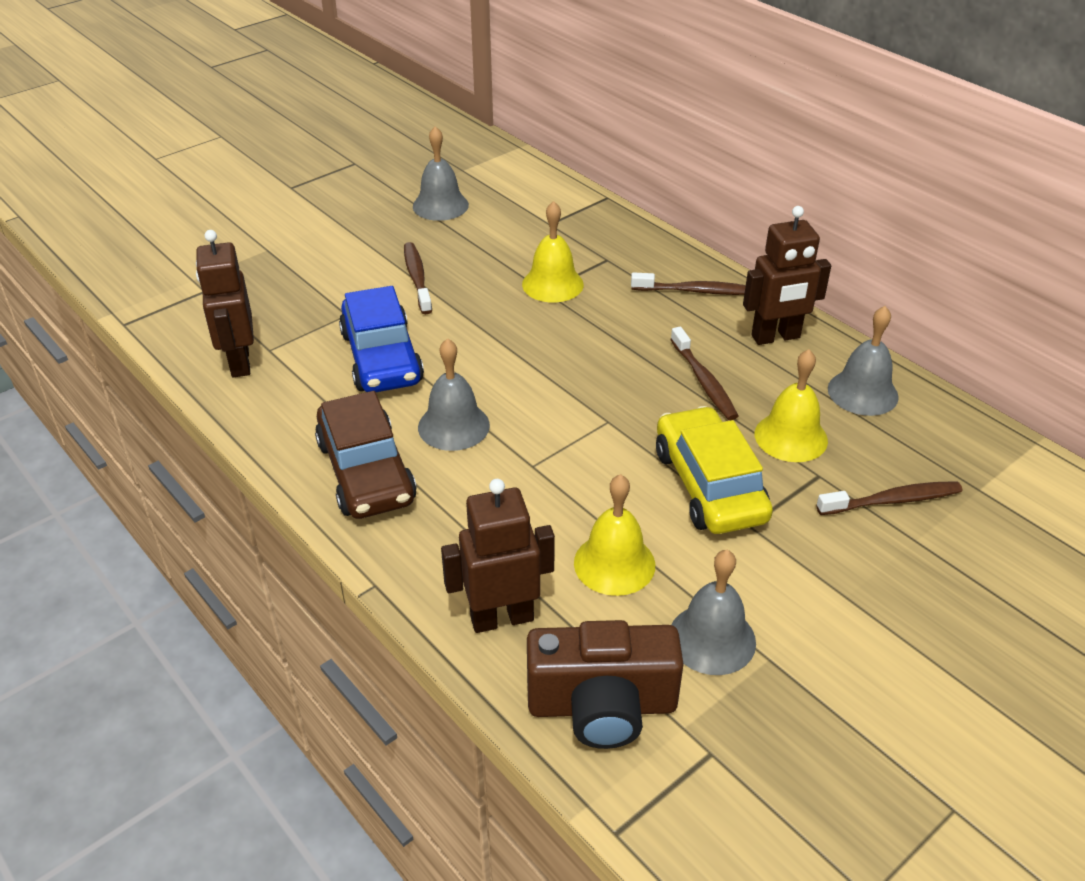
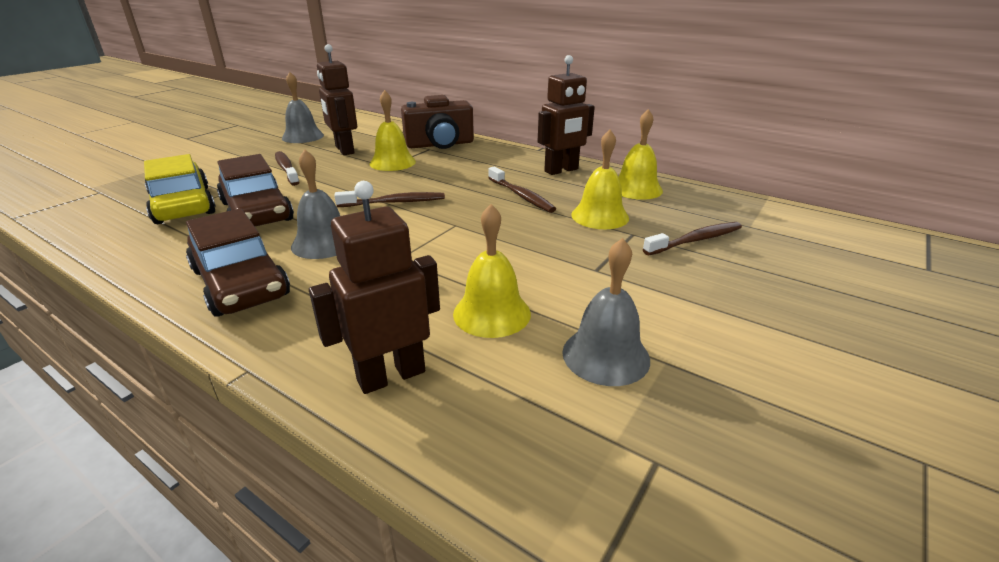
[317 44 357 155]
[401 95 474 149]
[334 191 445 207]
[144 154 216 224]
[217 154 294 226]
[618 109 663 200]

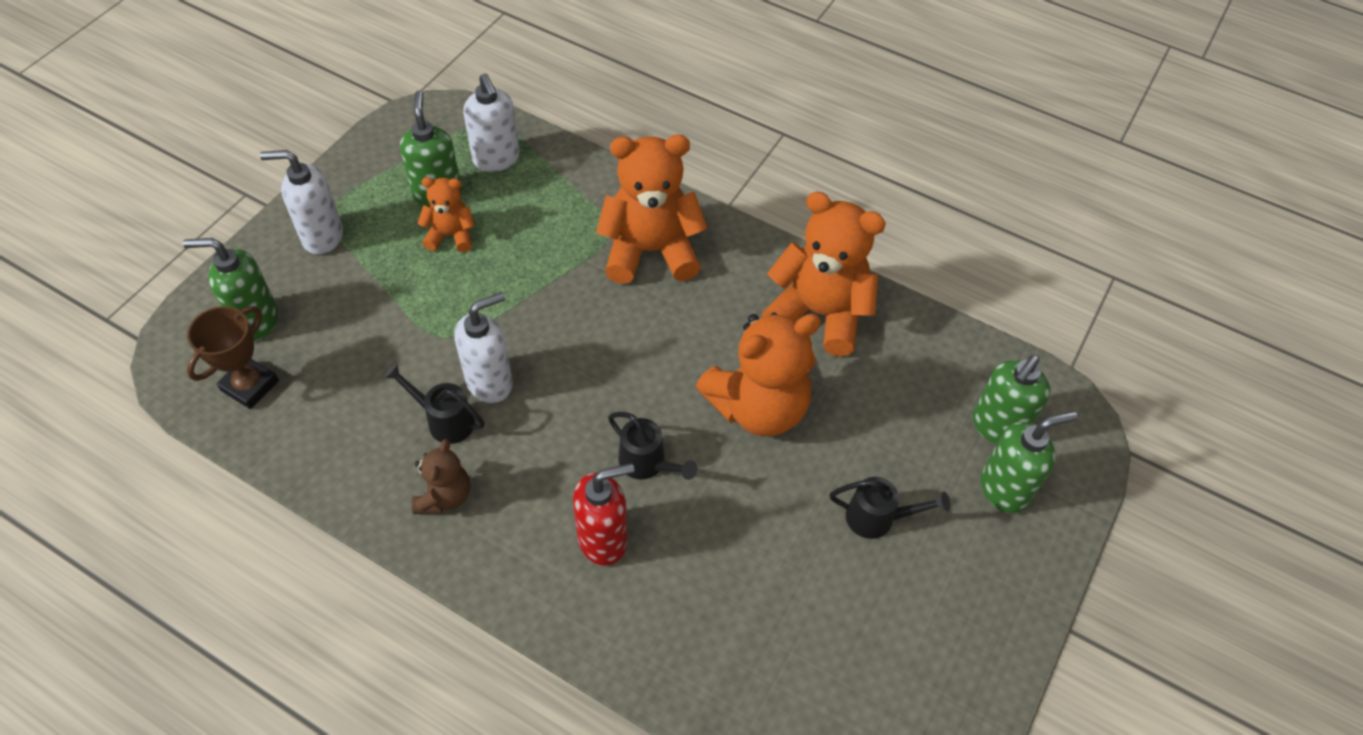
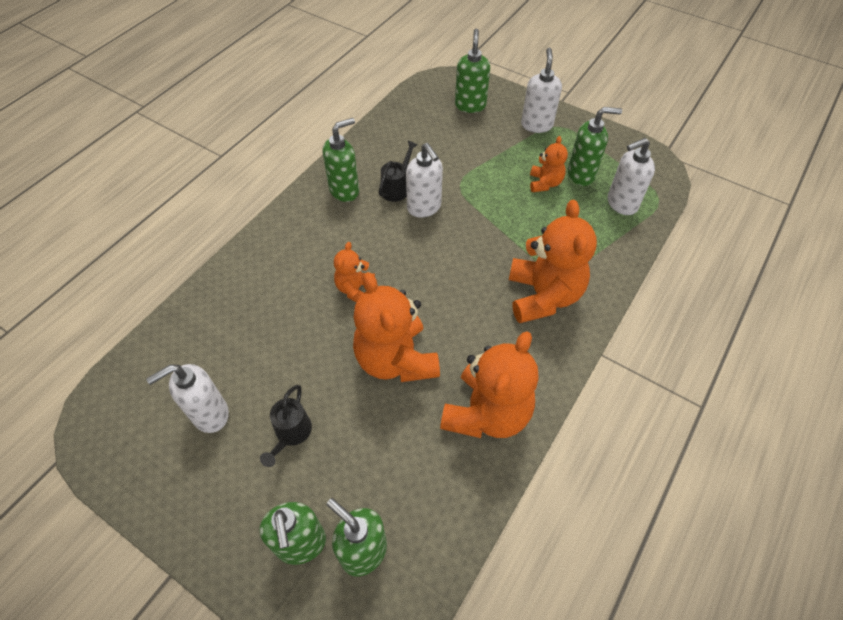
[187 306 279 409] (first image)
[573 463 634 566] (first image)
[146 364 229 433]
[322 118 359 202]
[334 242 375 302]

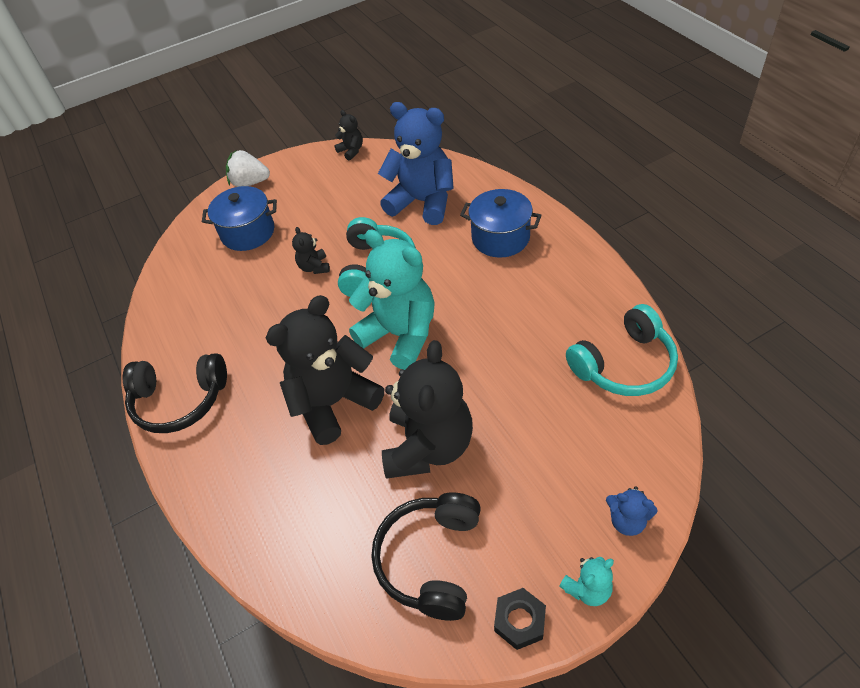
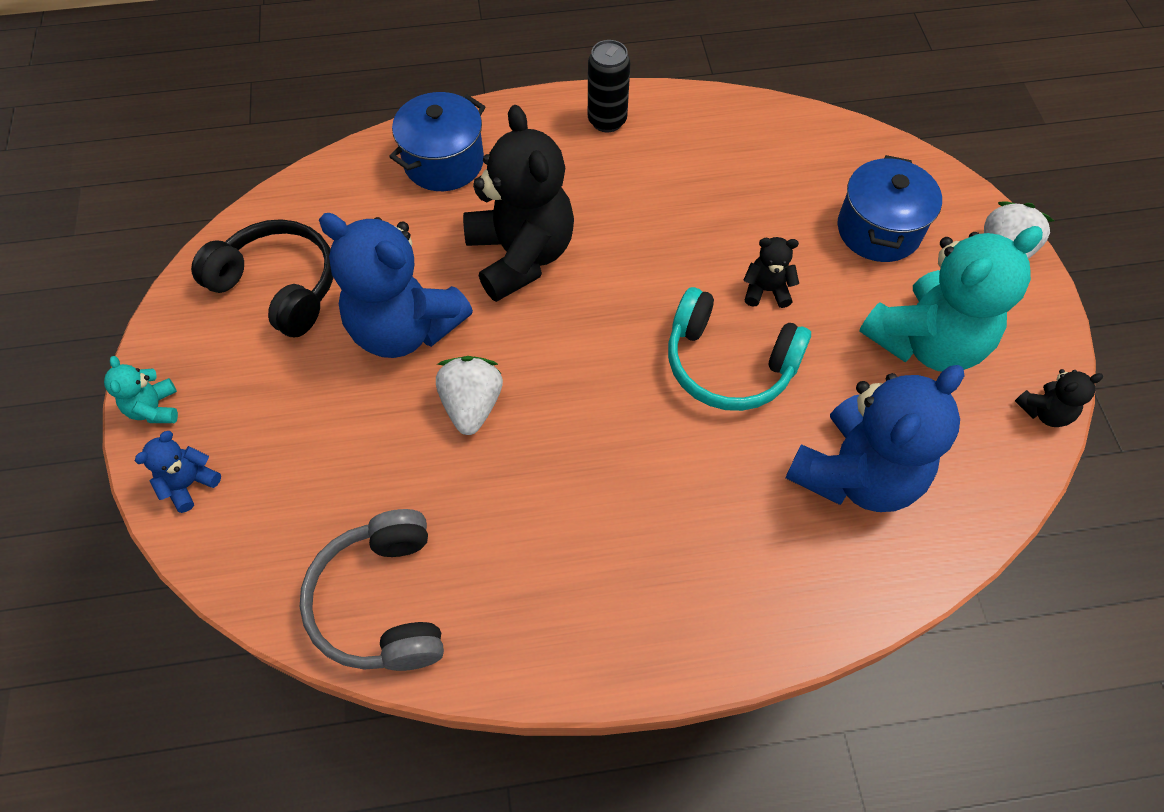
[494 588 546 650] (first image)
[436 356 503 435]
[860 226 1043 372]
[389 92 485 191]
[588 40 630 132]
[319 213 473 358]
[300 509 444 671]

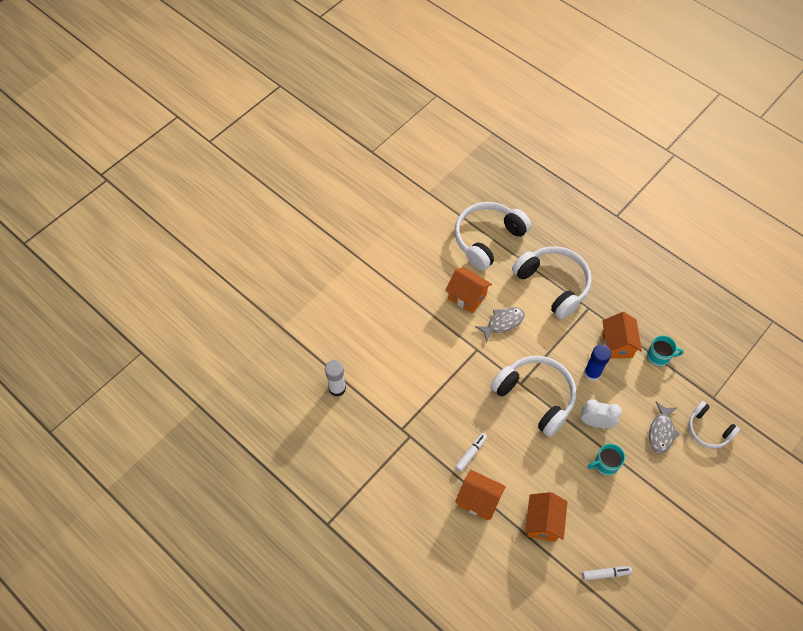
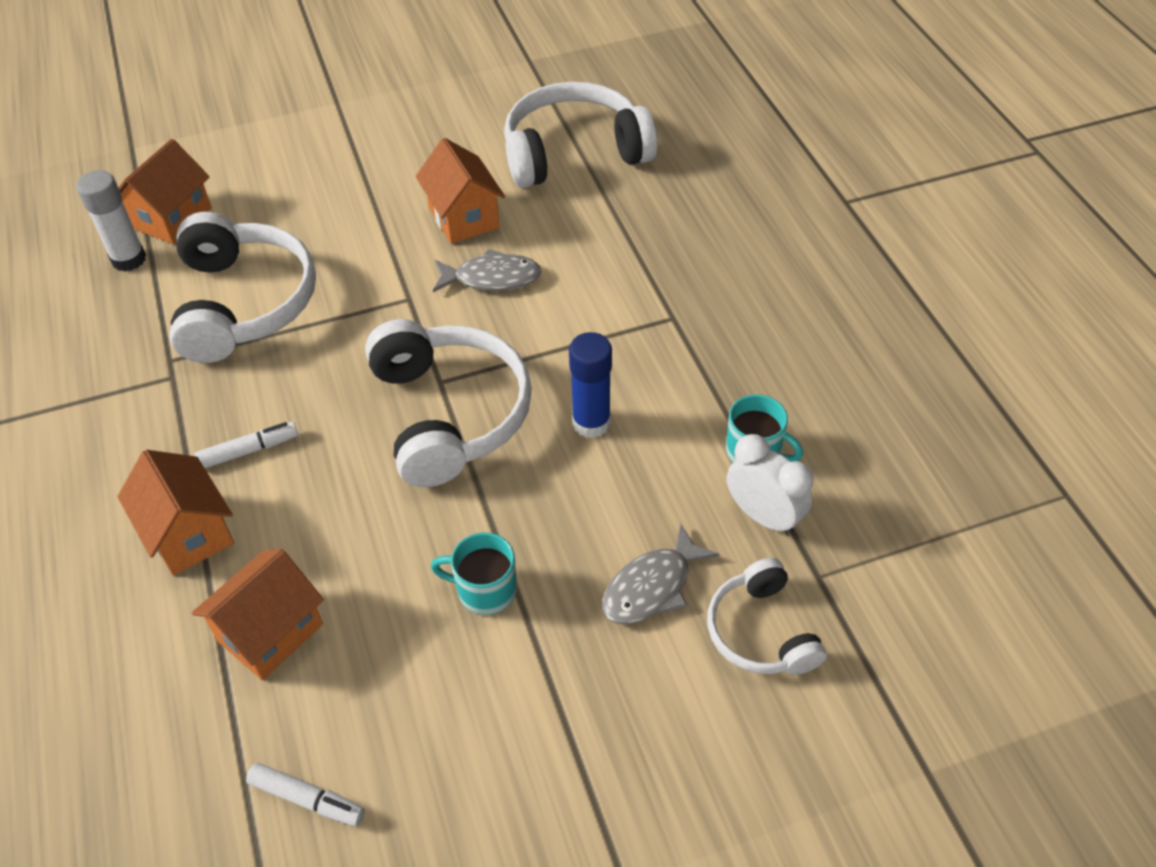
[170 212 316 363]
[727 434 813 536]
[118 139 212 244]

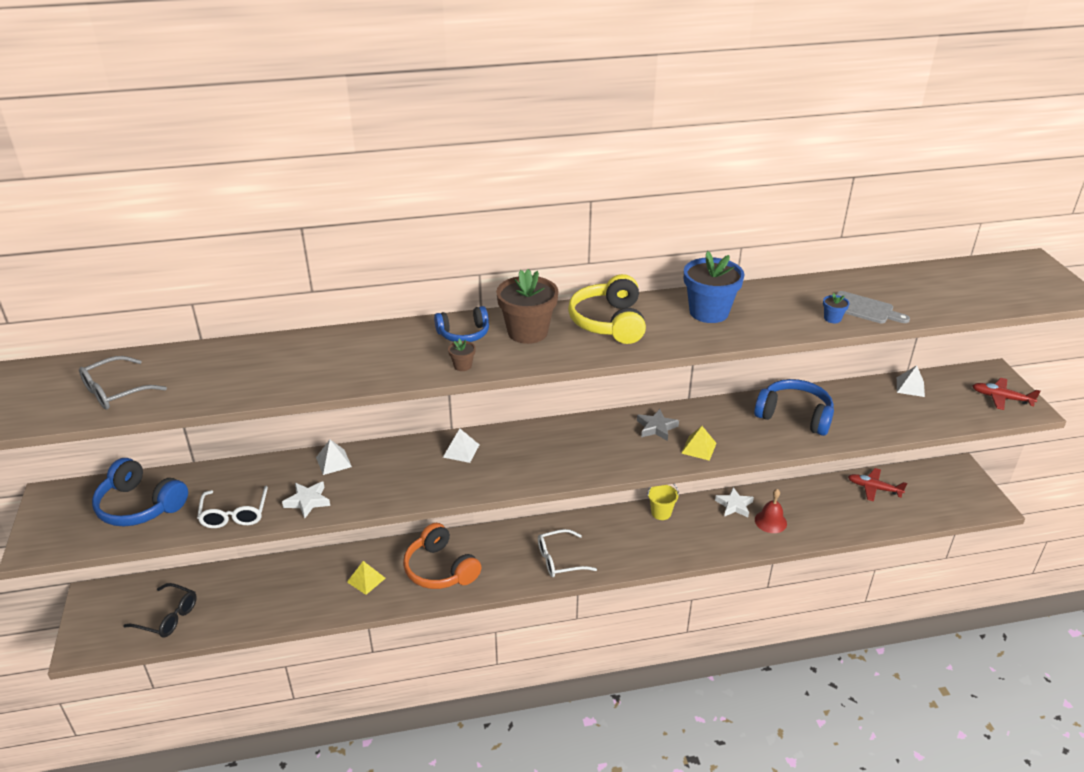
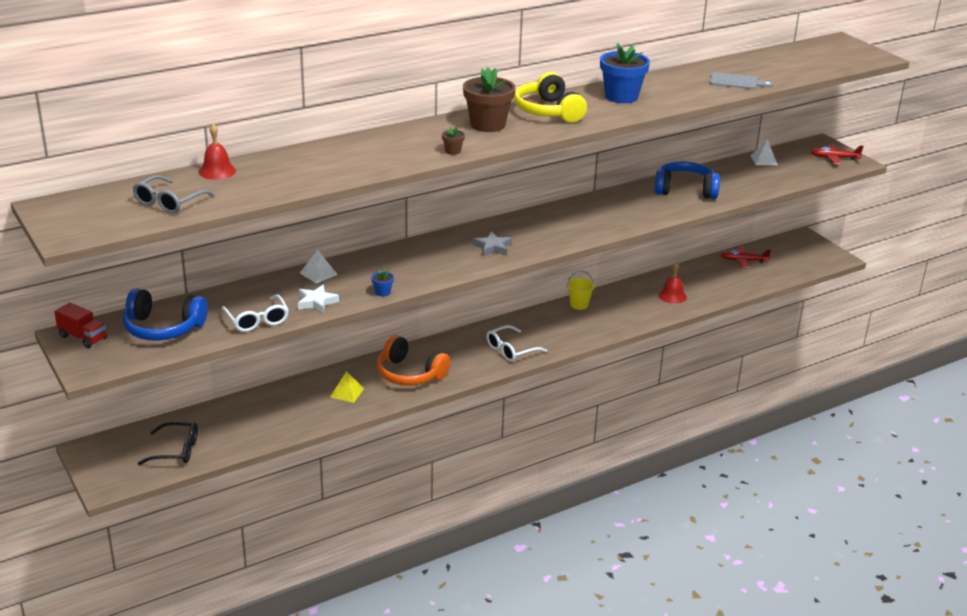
[434 306 489 342] (first image)
[443 429 479 463] (first image)
[681 426 717 461] (first image)
[715 487 754 517] (first image)
[54 303 107 349]
[199 124 236 180]
[473 232 512 256]
[371 270 394 296]

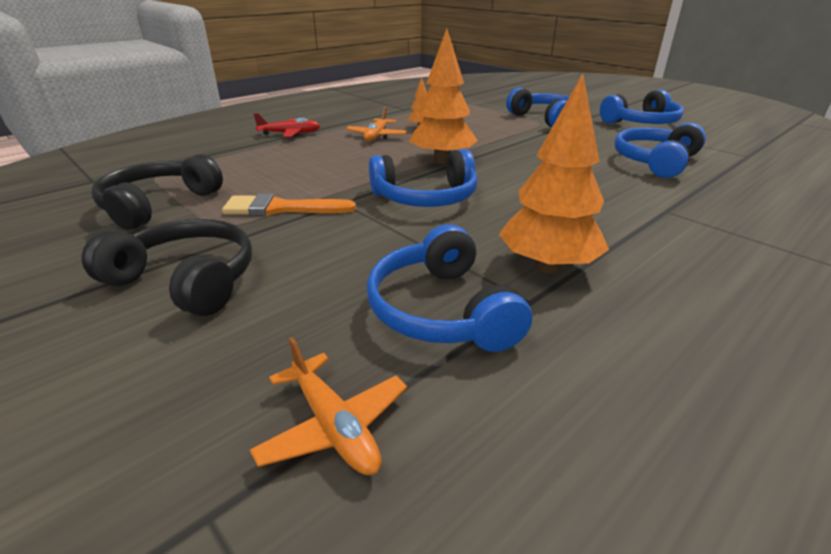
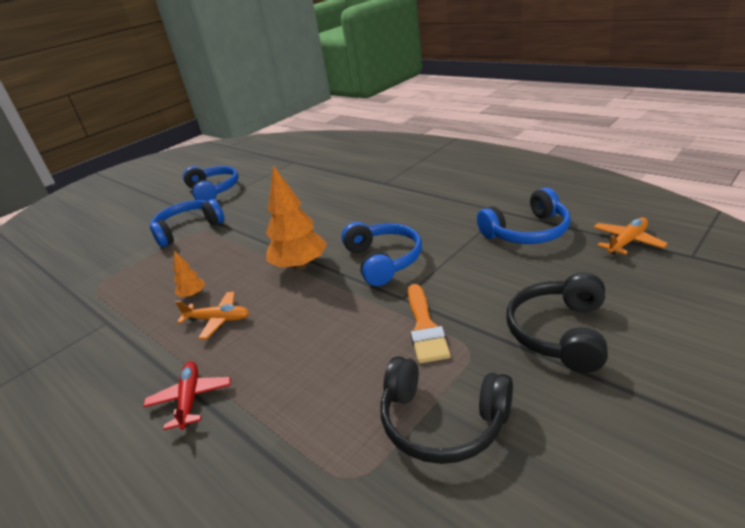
[499 73 609 273] (first image)
[614 123 706 178] (first image)

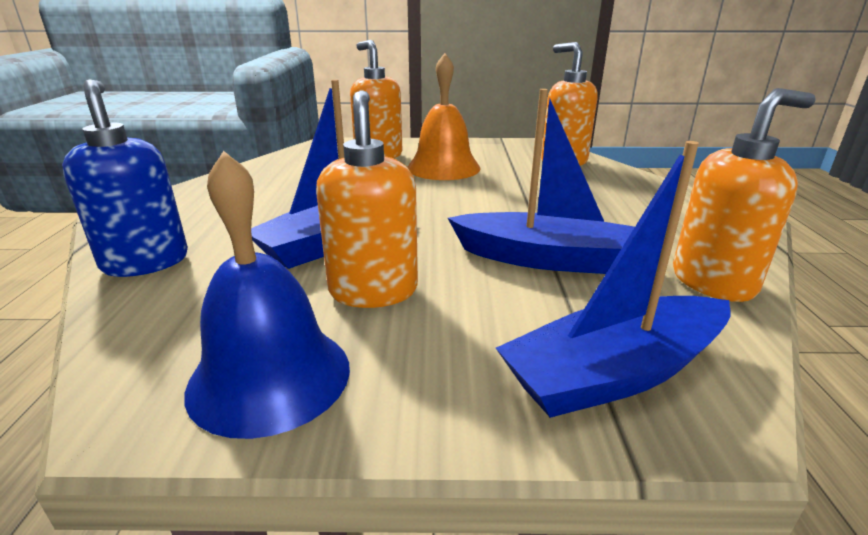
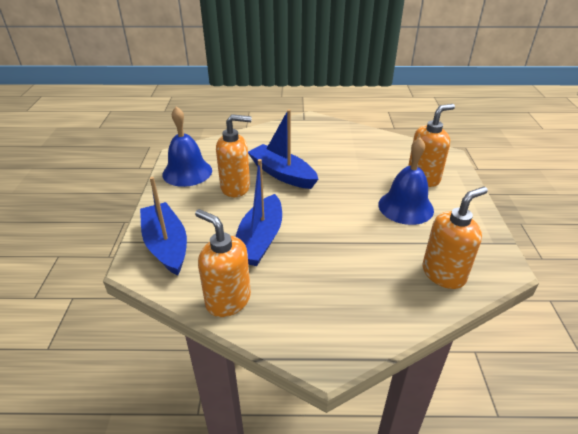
[62 79 188 277] (first image)
[378 137 434 225]
[195 209 251 317]

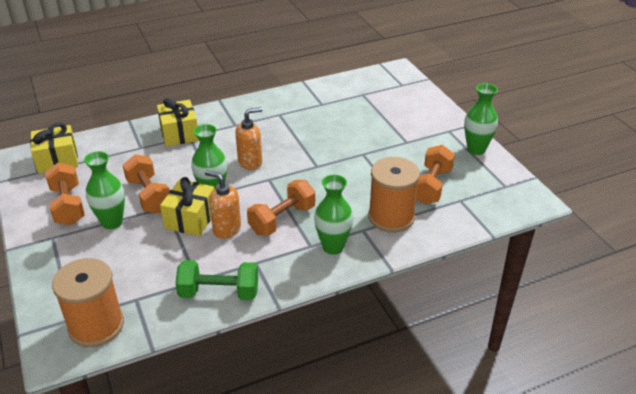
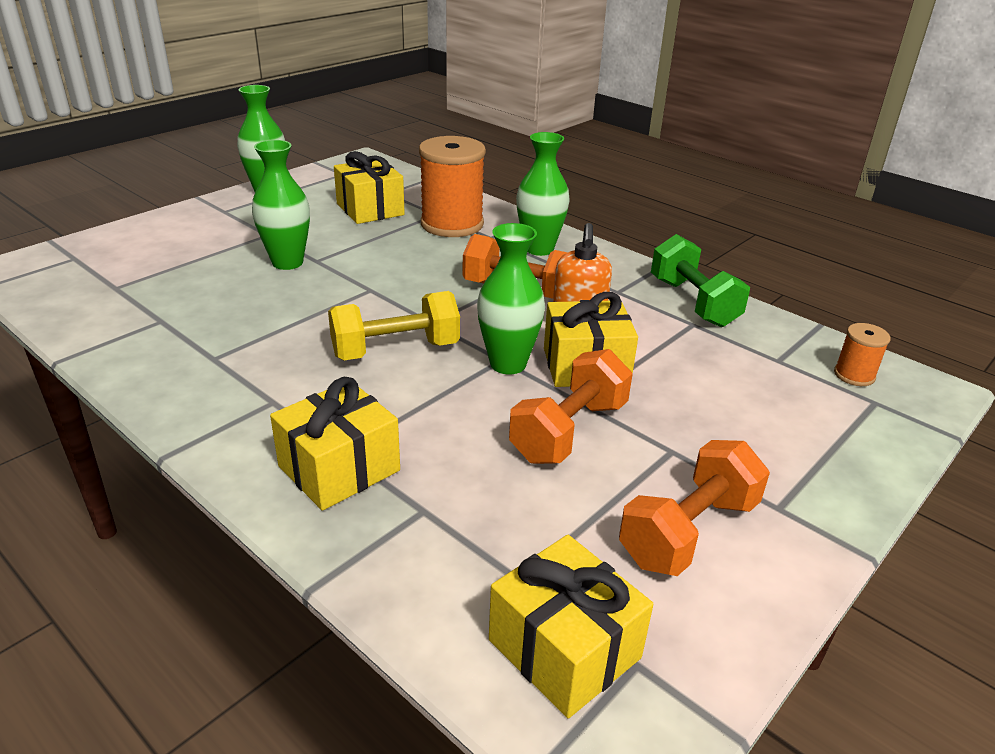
[252 140 310 270]
[328 291 460 361]
[334 151 405 224]
[834 323 891 386]

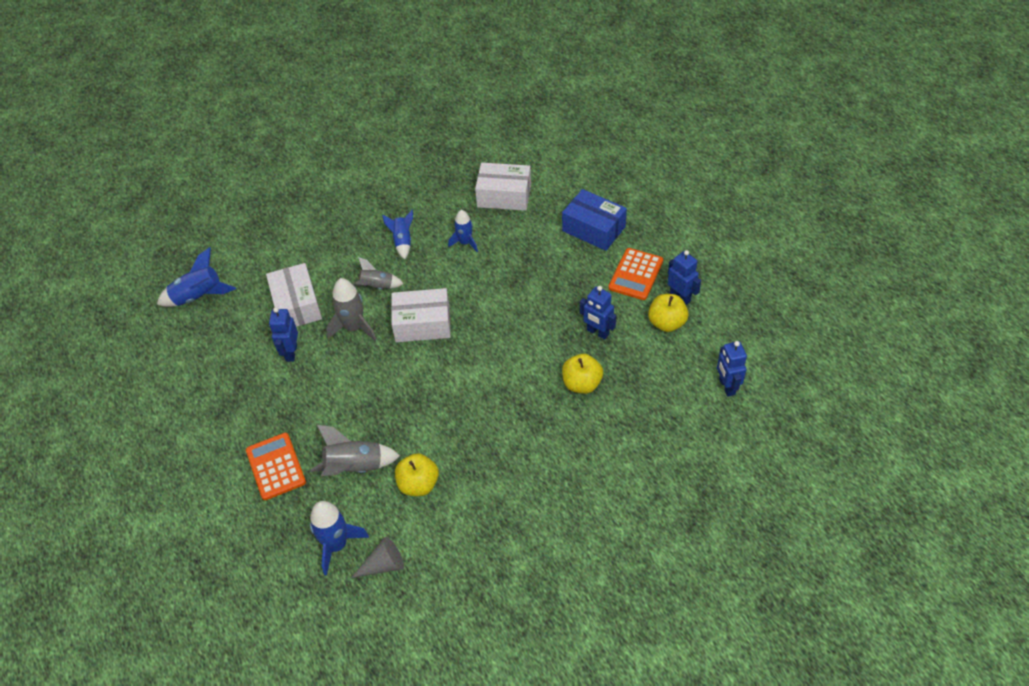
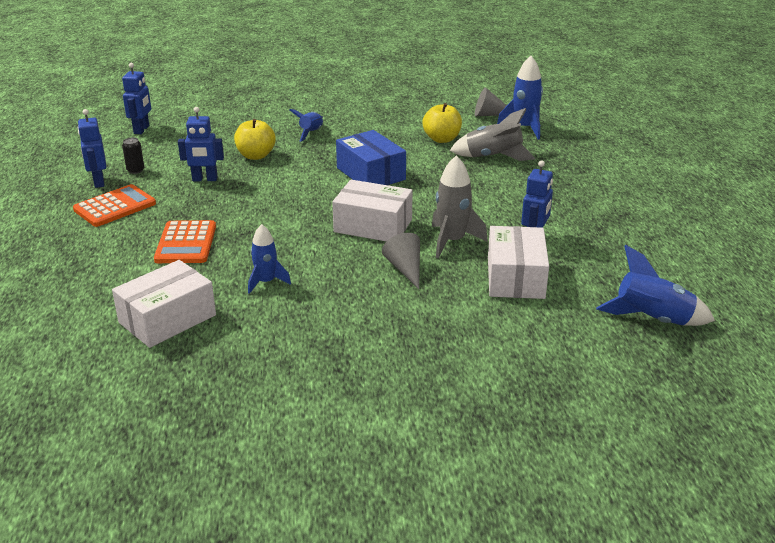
[154 220 216 263]
[290 109 323 142]
[336 130 406 185]
[382 233 420 289]
[122 138 144 174]
[112 260 216 348]
[178 107 224 181]

